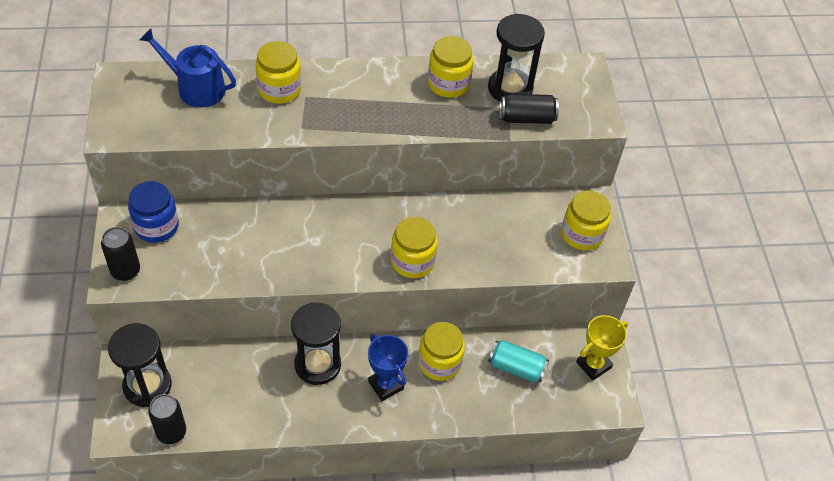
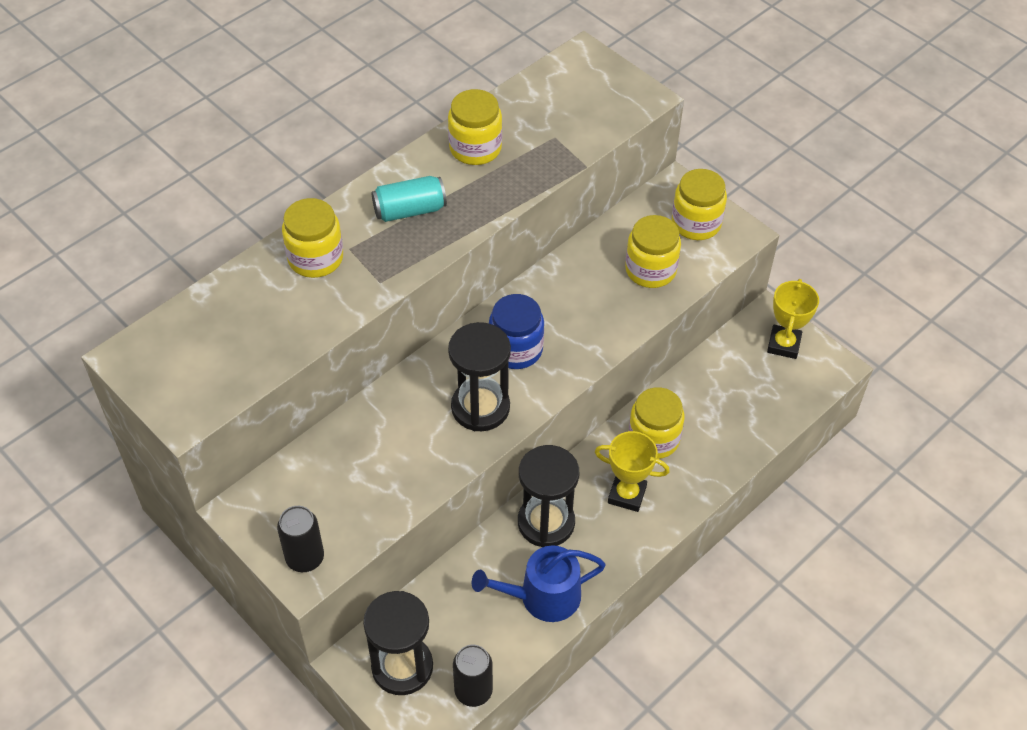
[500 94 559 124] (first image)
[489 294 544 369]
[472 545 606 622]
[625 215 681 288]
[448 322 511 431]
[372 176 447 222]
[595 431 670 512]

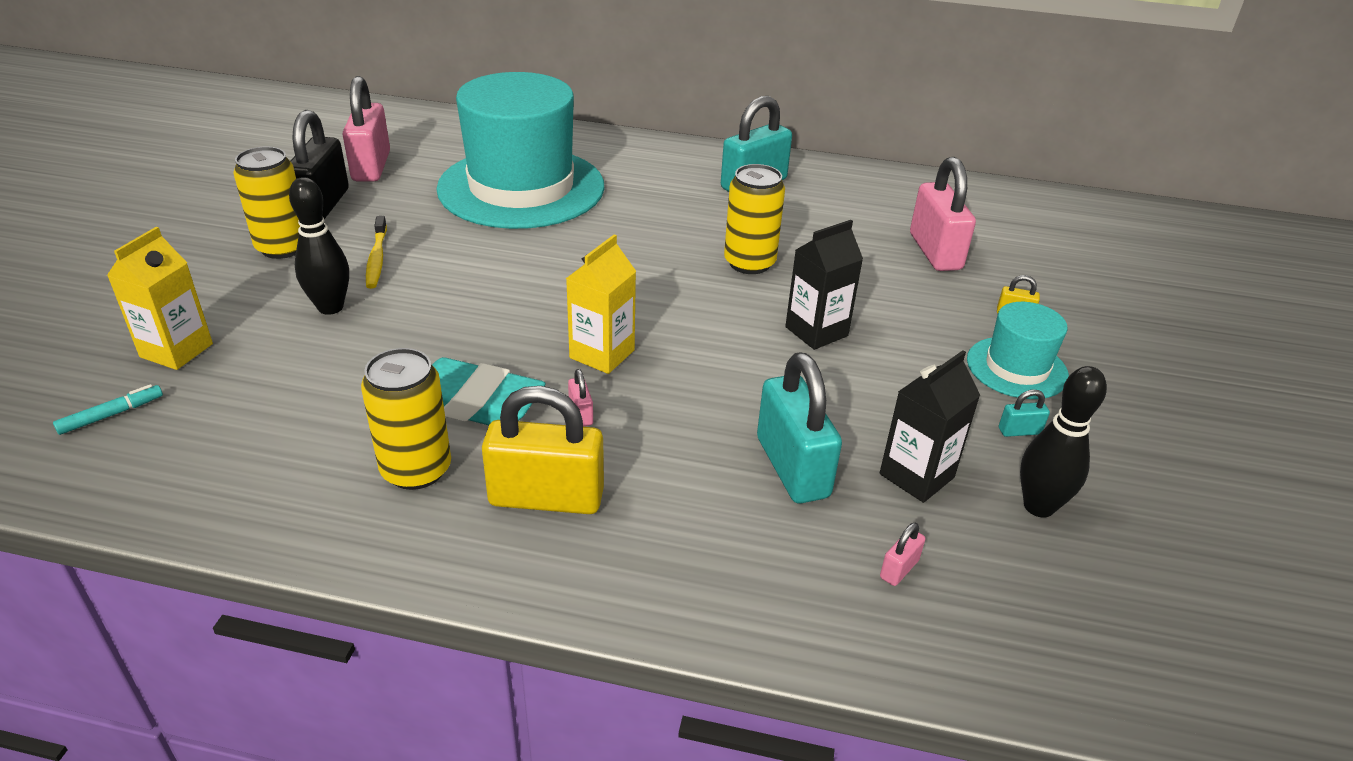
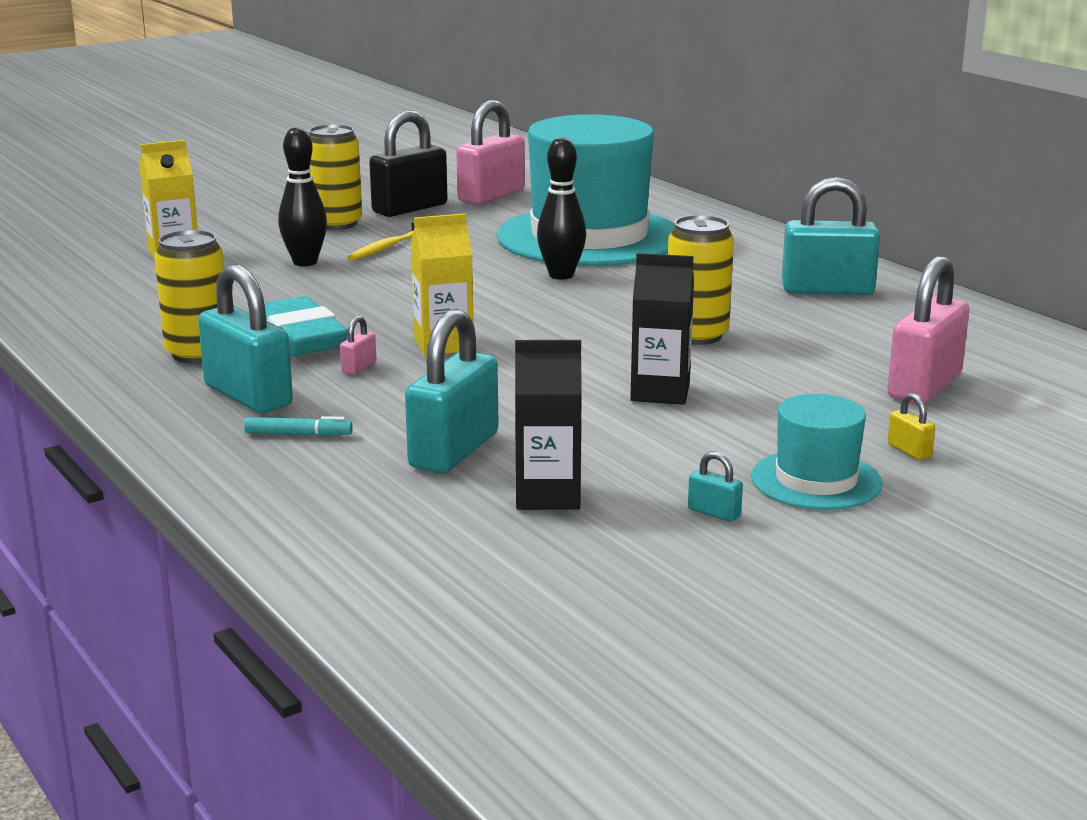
[880 522 925 586] (first image)
[244 416 353 436]
[537 137 586 280]
[198 264 293 413]

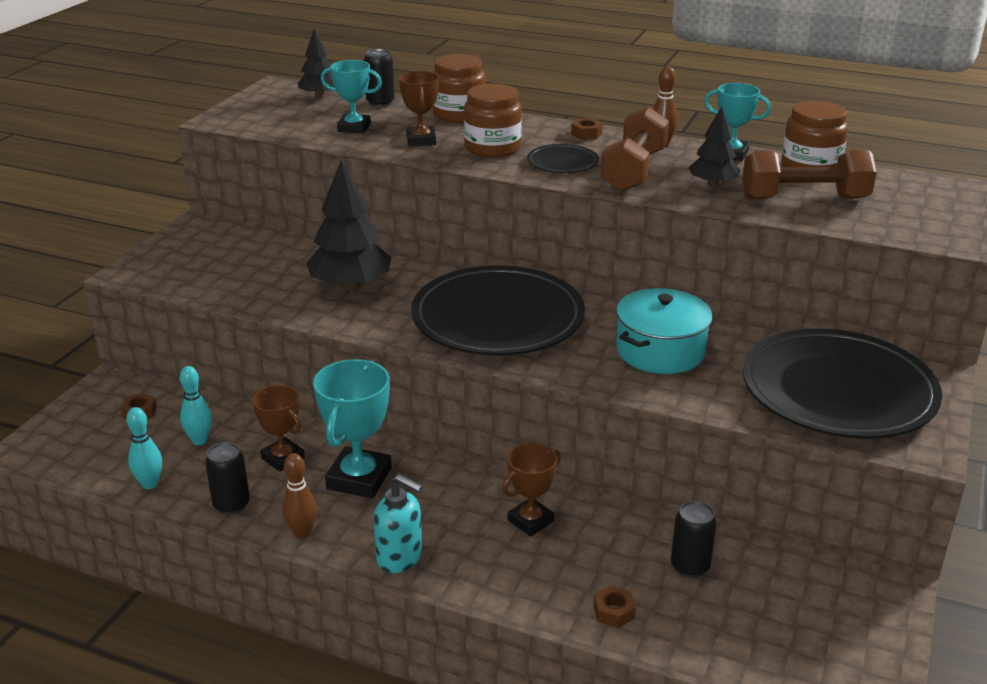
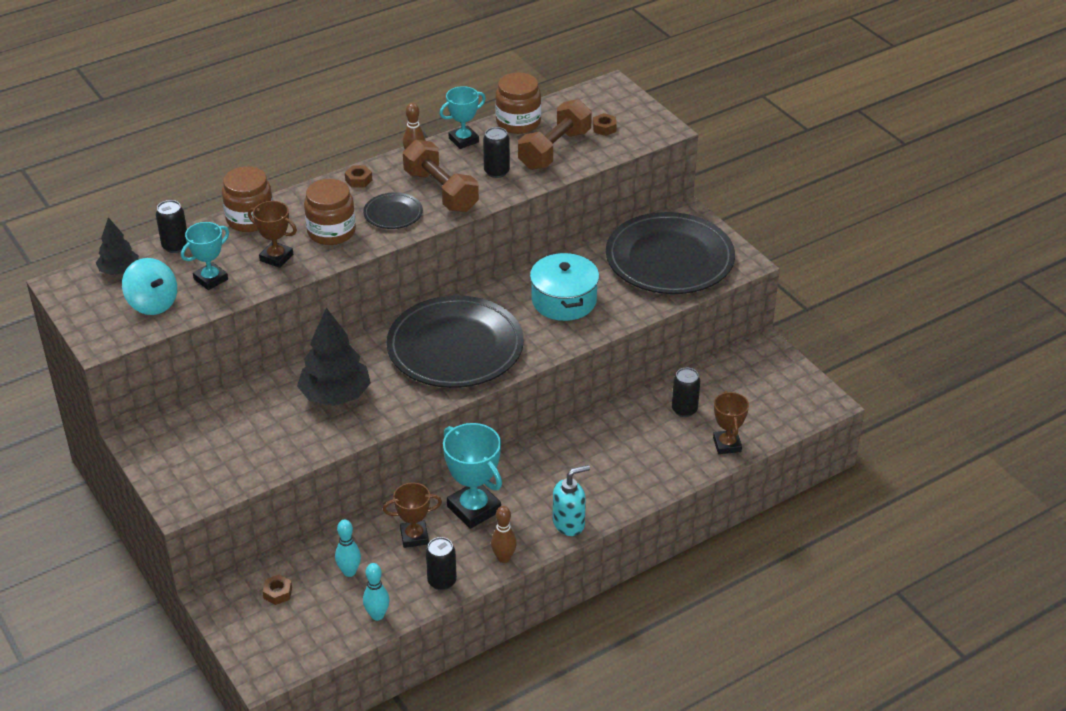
[122 258 177 315]
[713 391 749 454]
[593 113 617 136]
[483 127 510 178]

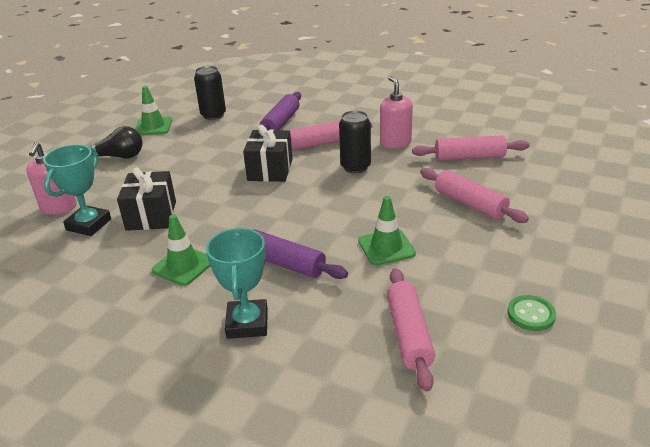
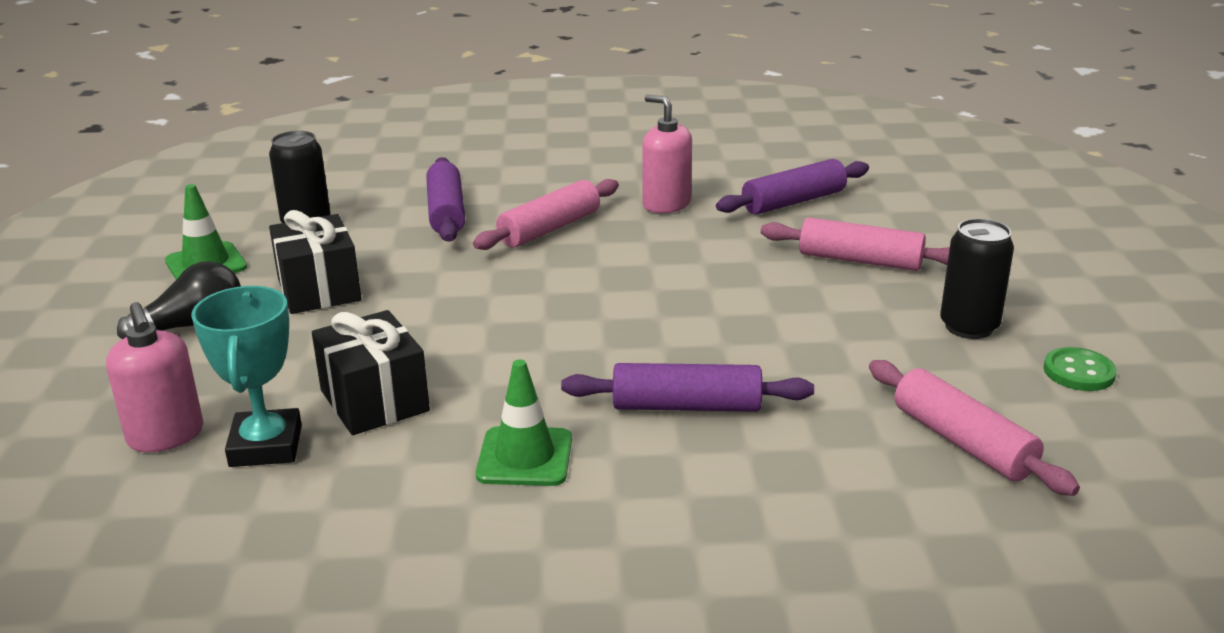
[206 228 268 339] (first image)
[358 196 416 265] (first image)
[269 210 361 314]
[940 219 1014 339]
[716 159 869 214]

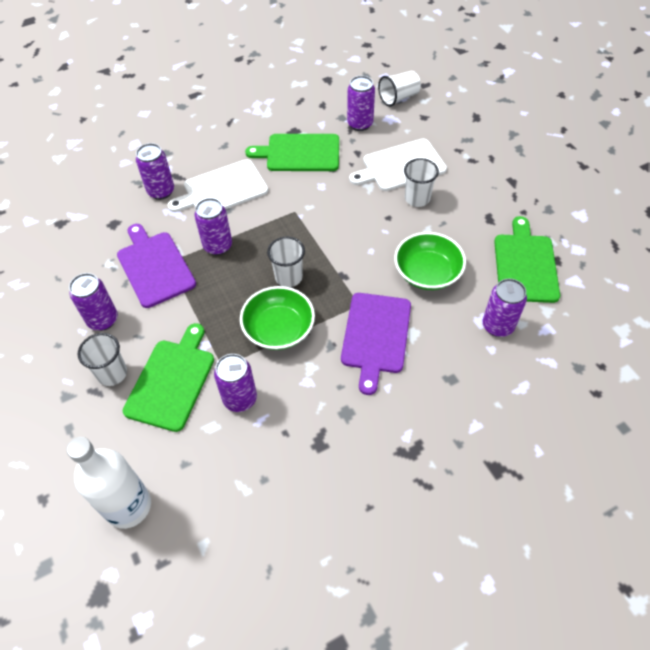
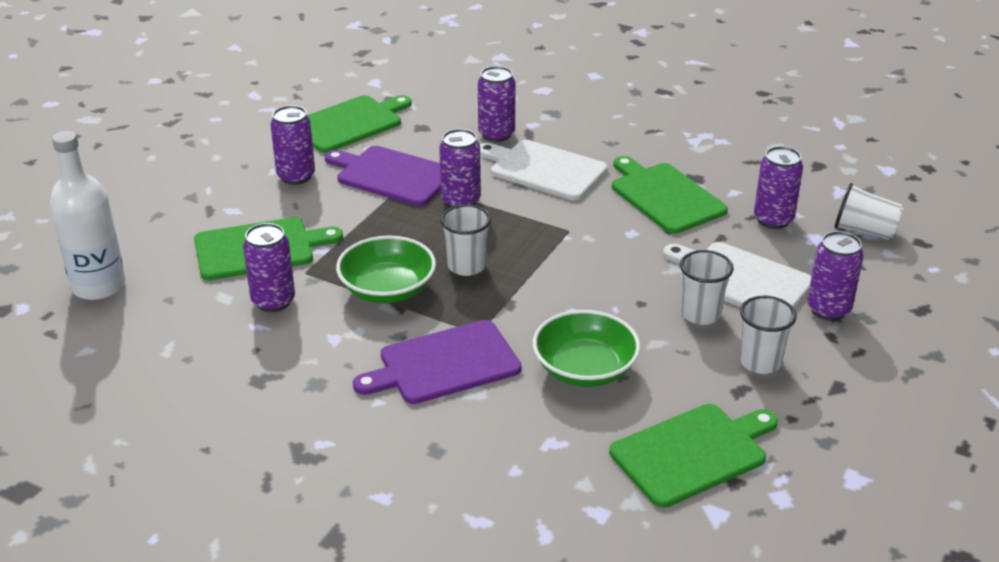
[307 95 412 153]
[740 296 797 374]
[807 231 864 321]
[325 146 441 206]

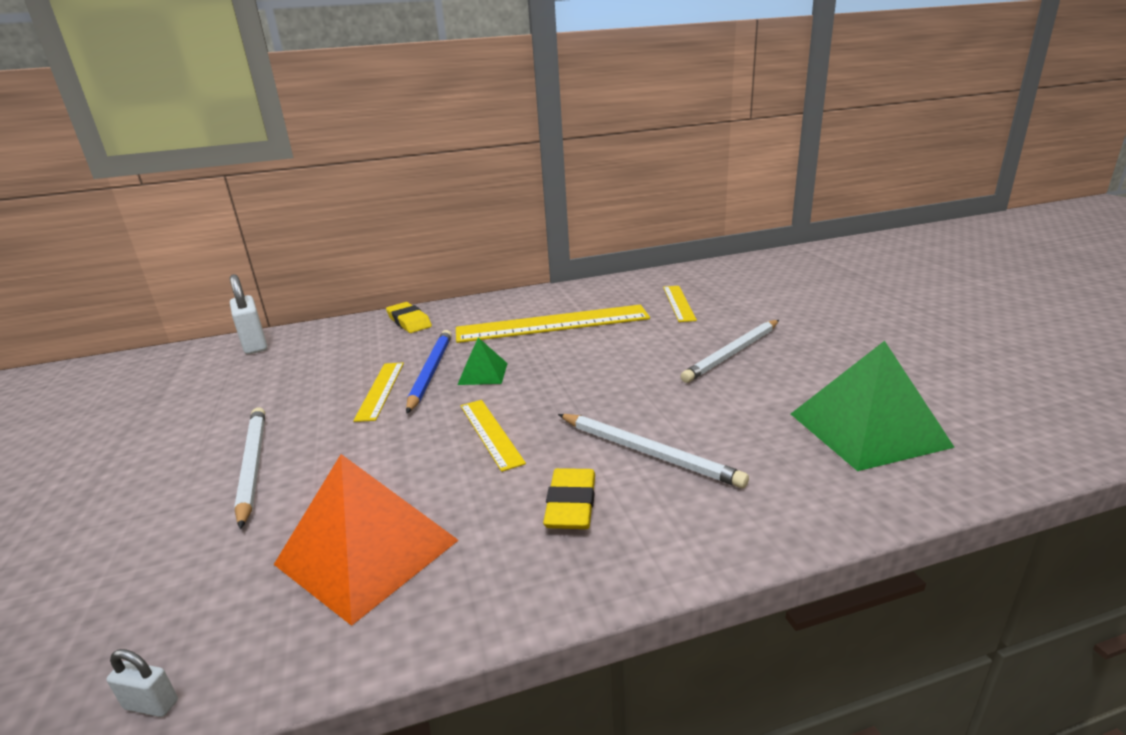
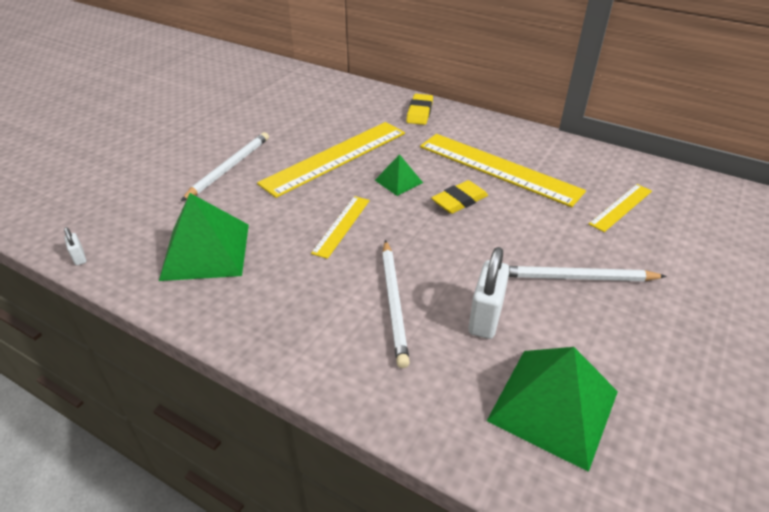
[406 330 452 413] (first image)
[468 247 510 339]
[431 180 488 214]
[159 193 249 281]
[257 122 405 198]

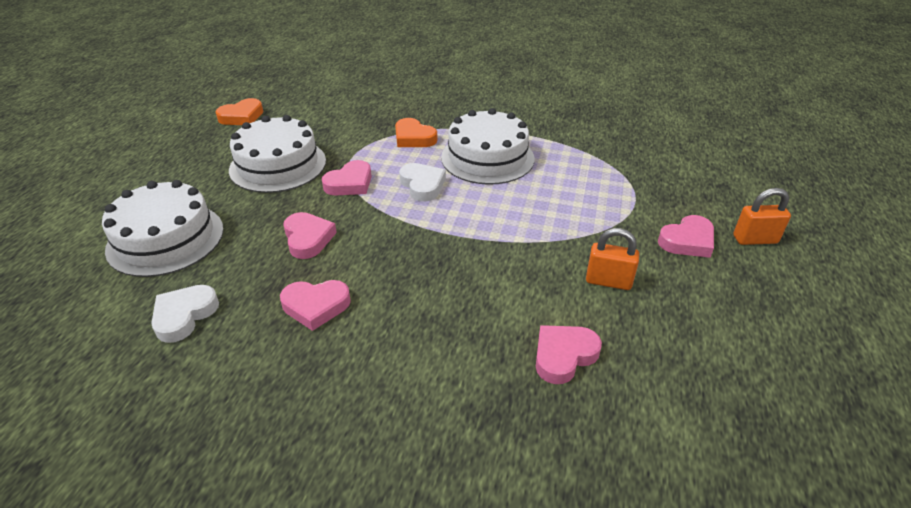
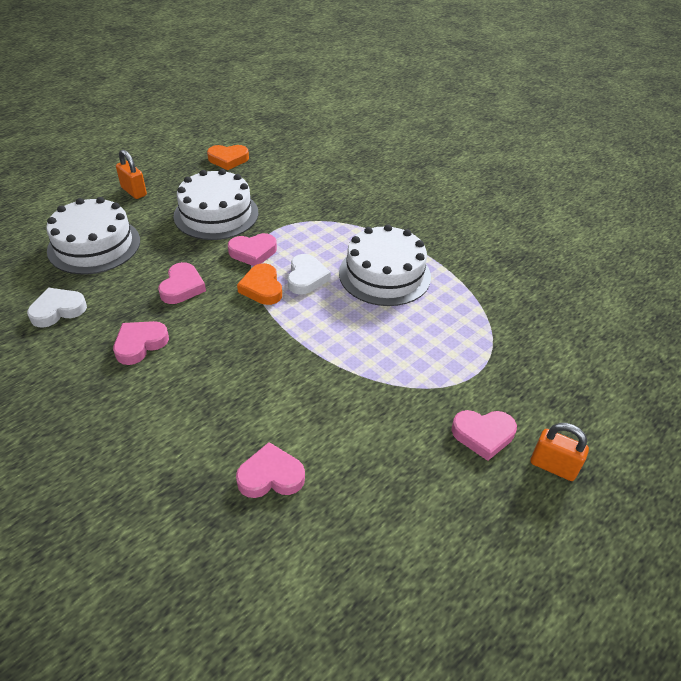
[237 263 282 305]
[116 150 147 199]
[113 321 169 365]

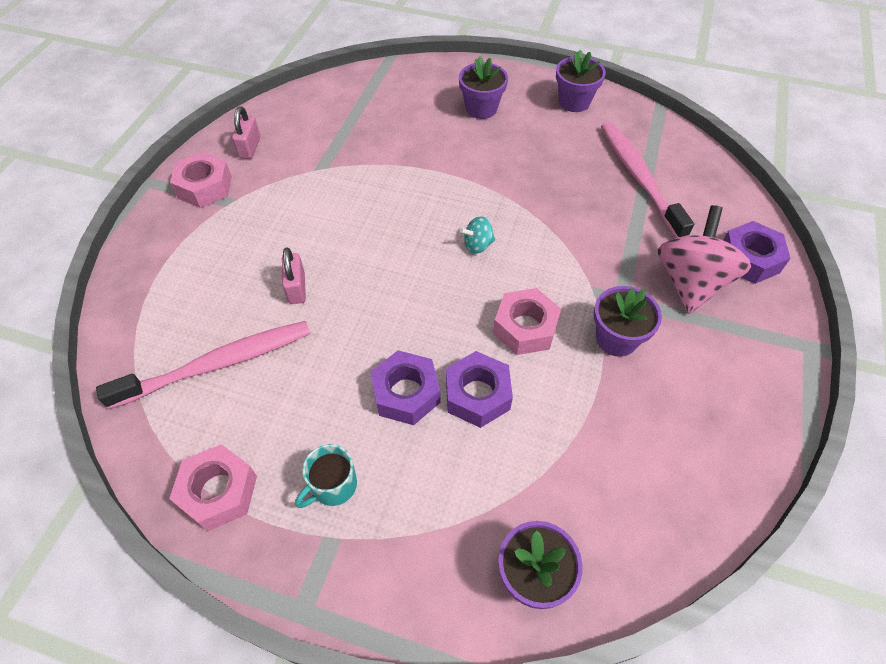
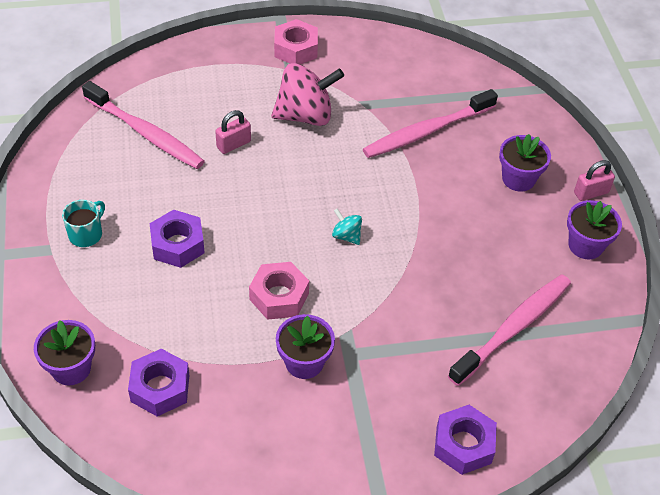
[169 444 257 531] (first image)
[363 89 498 158]
[574 160 615 201]
[128 349 189 417]
[271 63 344 126]
[62 200 105 247]

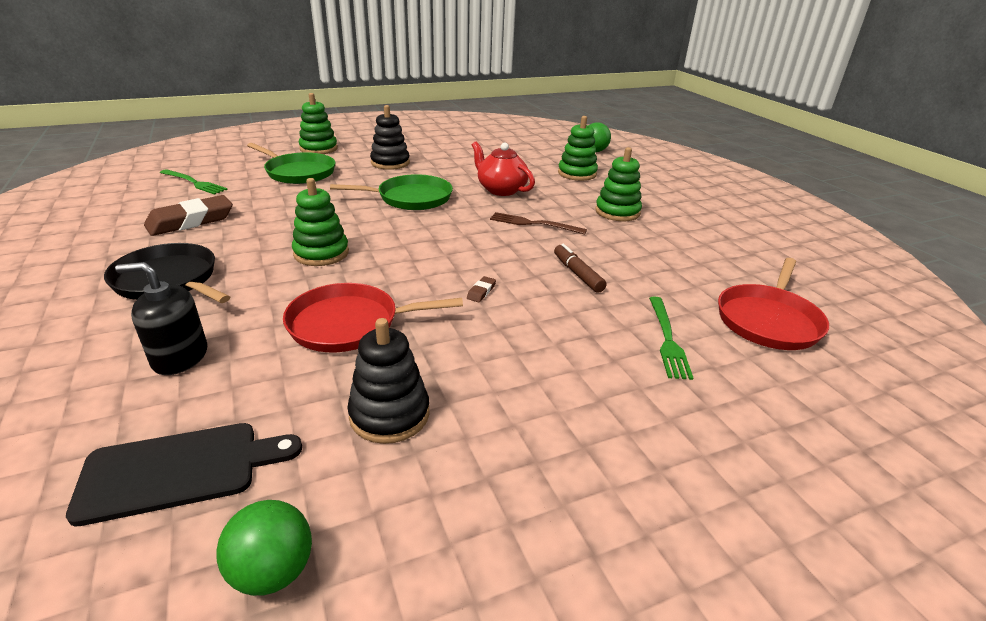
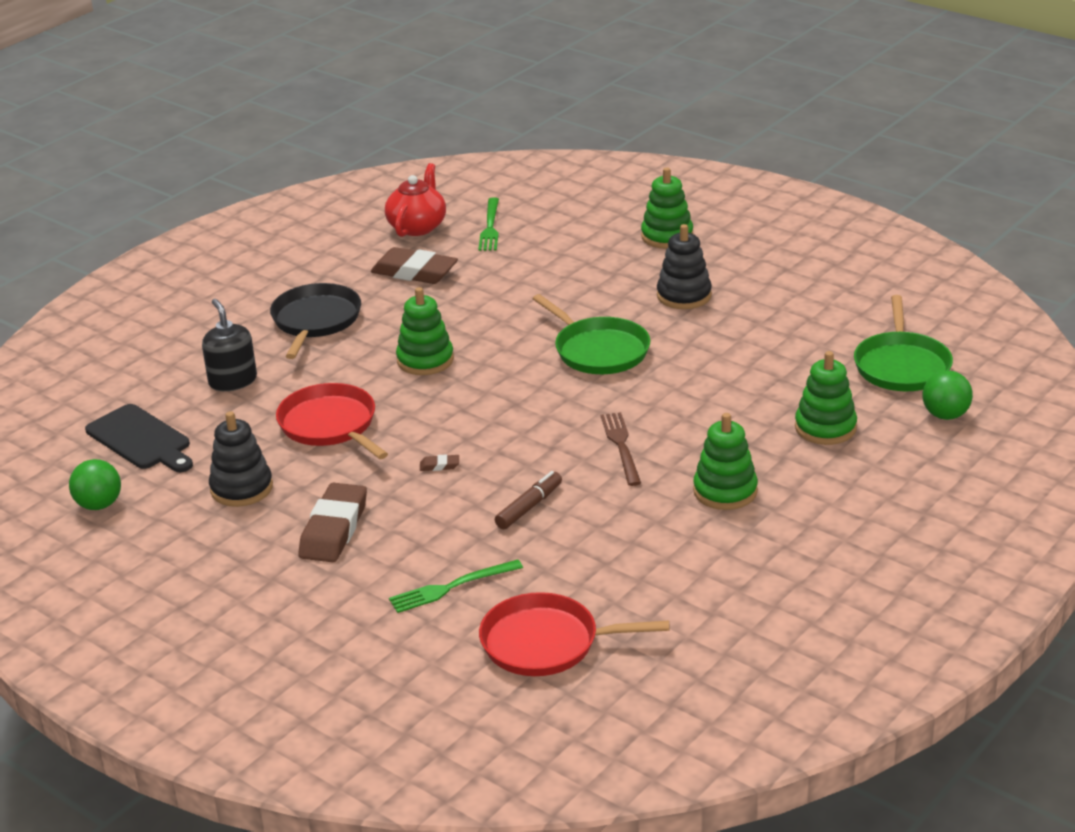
[298 483 367 562]
[854 295 953 391]
[385 163 446 237]

